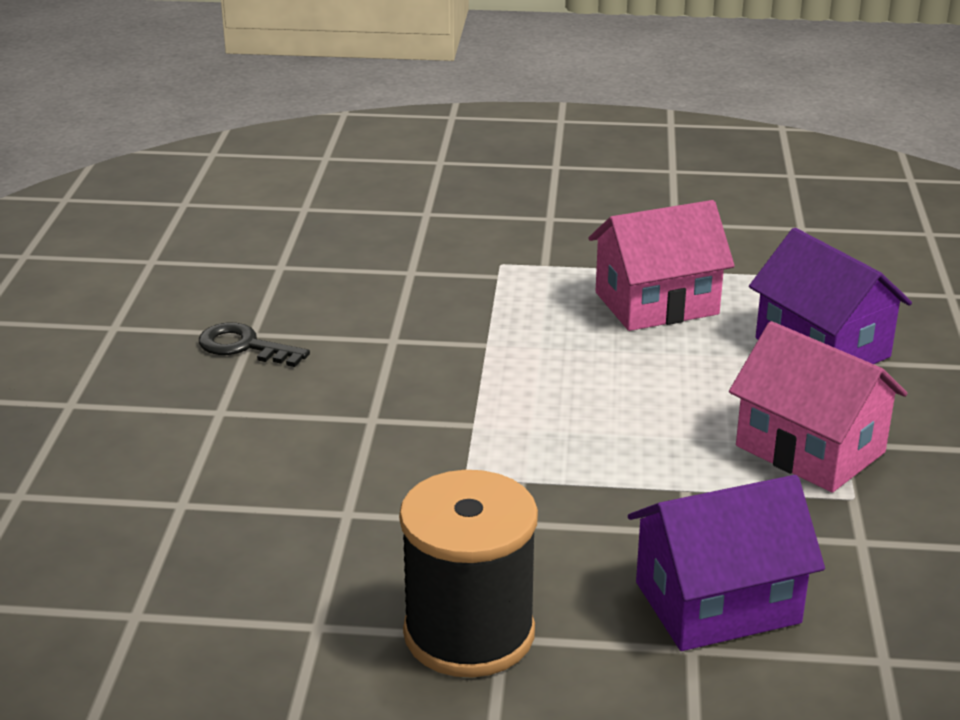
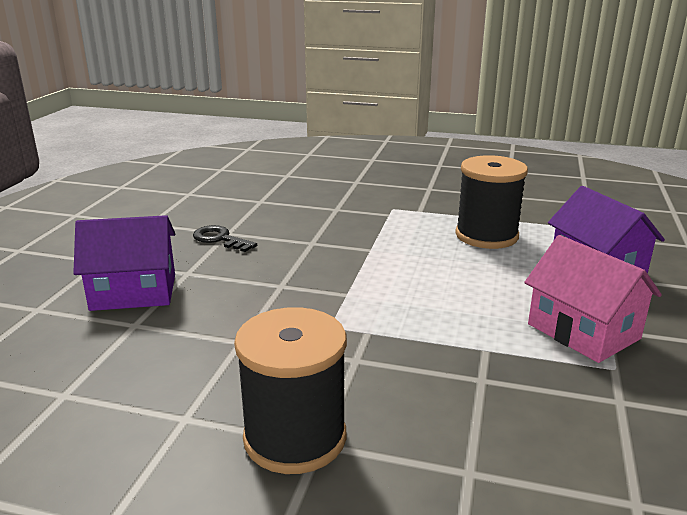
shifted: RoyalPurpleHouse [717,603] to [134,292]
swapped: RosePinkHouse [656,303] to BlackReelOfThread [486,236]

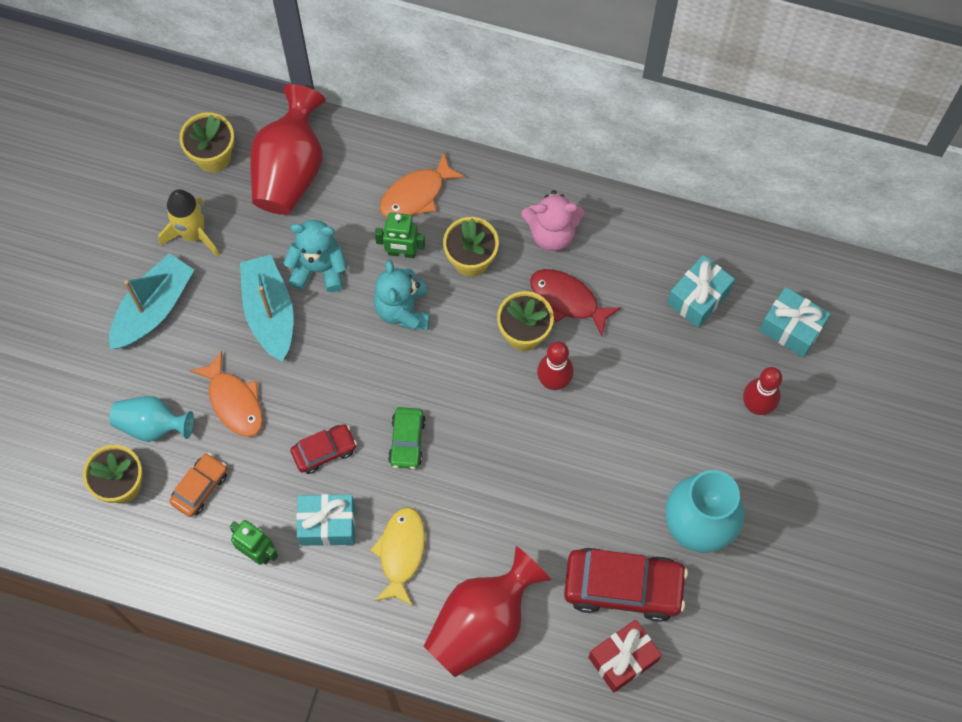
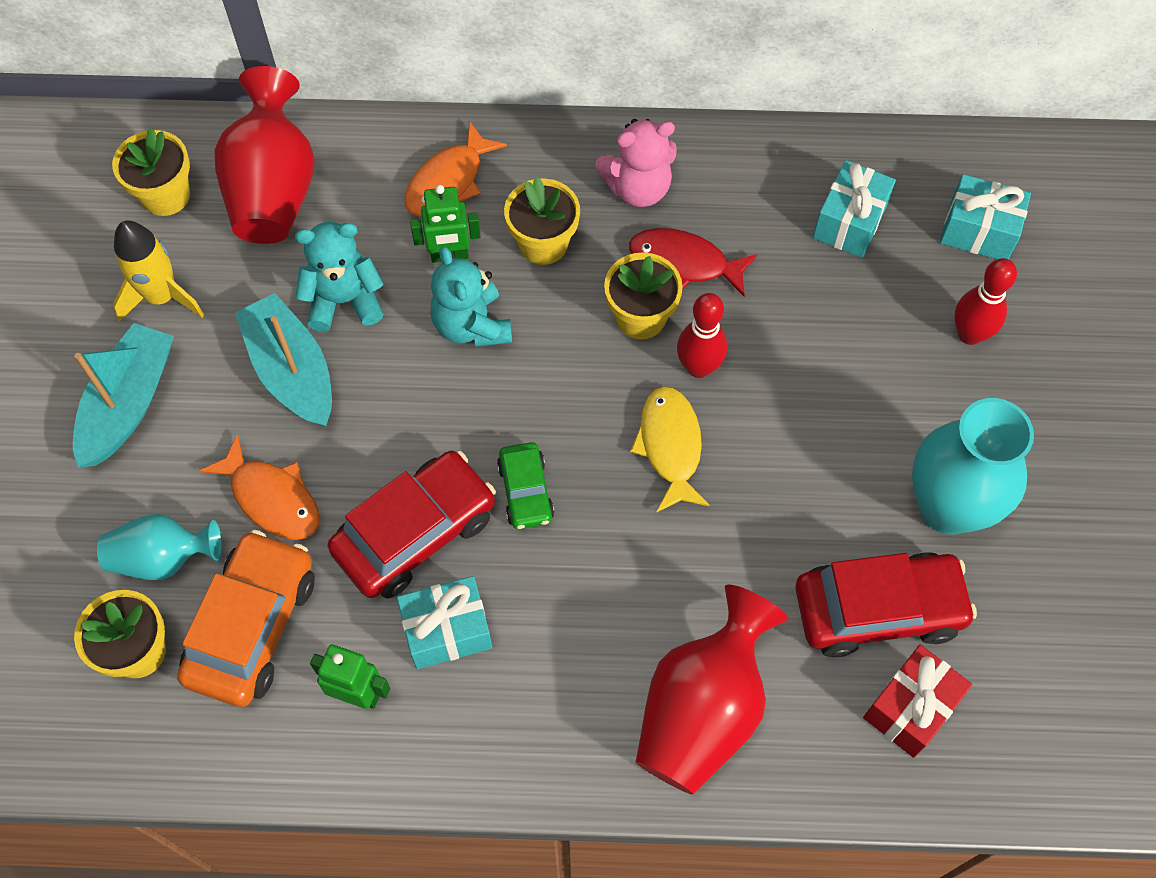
shifted: YellowToyFish [401,553] to [670,446]
scaled: BrightOrangeToyCar [200,487] = [252,626] x1.83; ScarletToyCar [324,451] = [415,533] x1.83

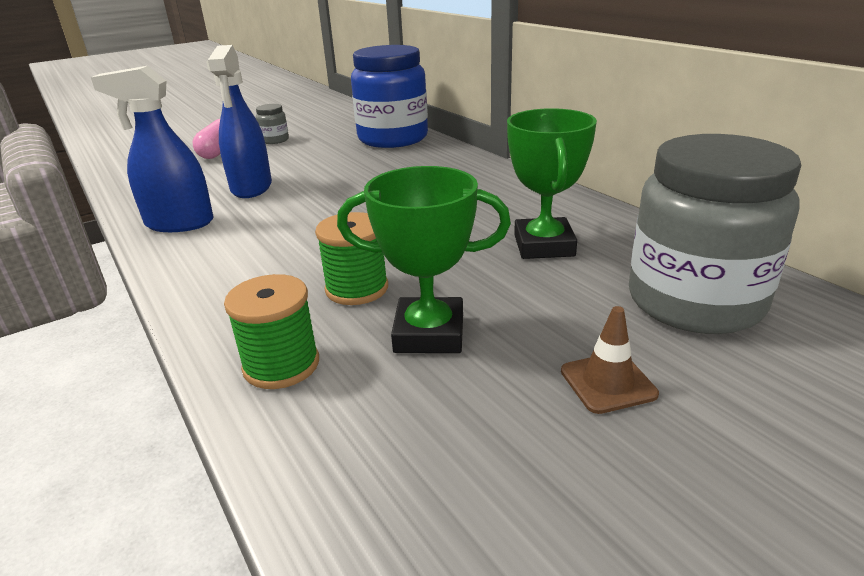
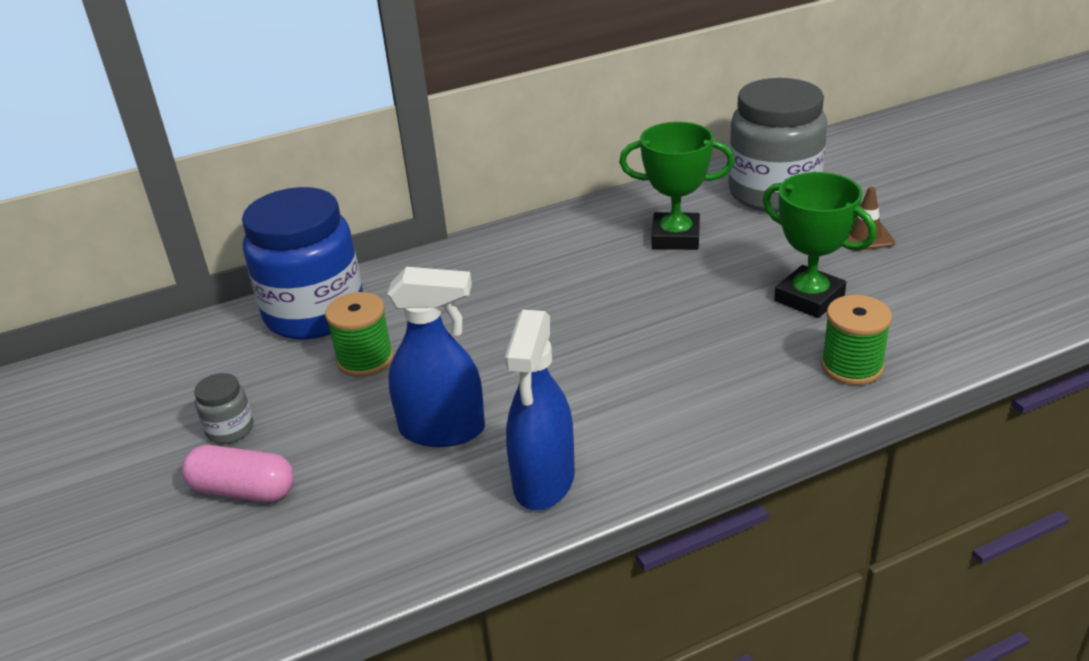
shifted: EmeraldReelOfThread [357,289] to [365,359]
rotated: EmeraldTrophy [429,333] = [809,298] 60 degrees counterclockwise

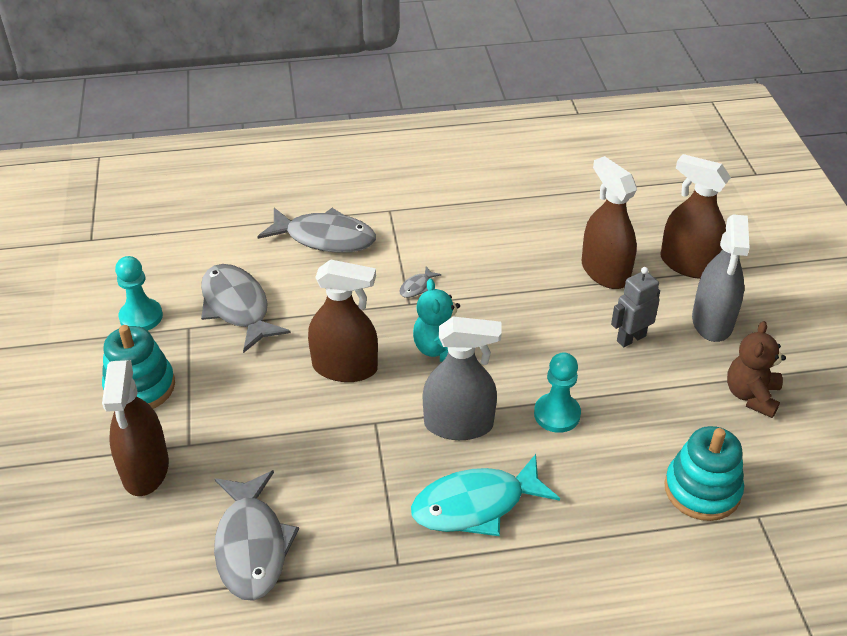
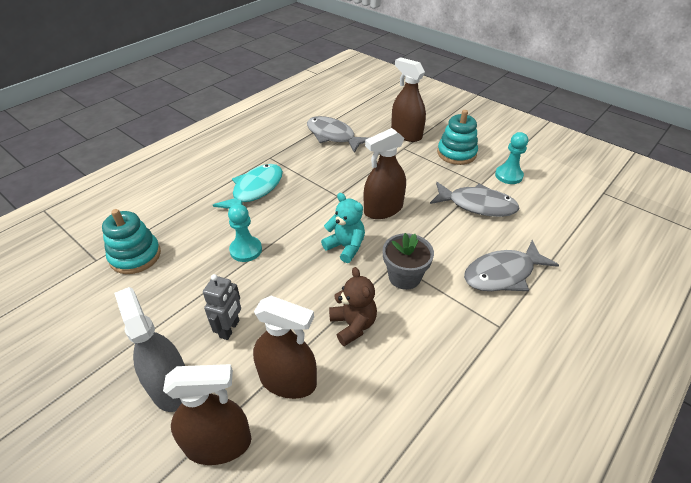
gone: GraySprayCleaner [458,424]
shifted: RussetTeddy [751,395] to [353,325]
swapped: GrayToyFish [417,287] to GrayFlowerPot [404,277]

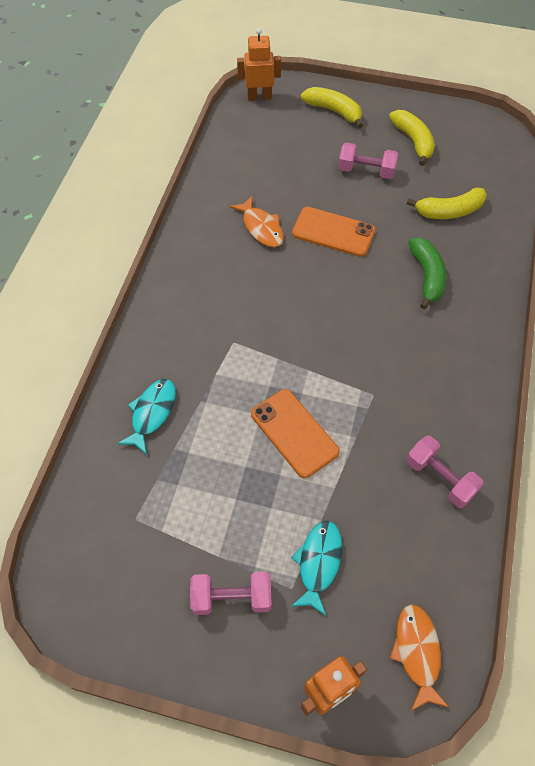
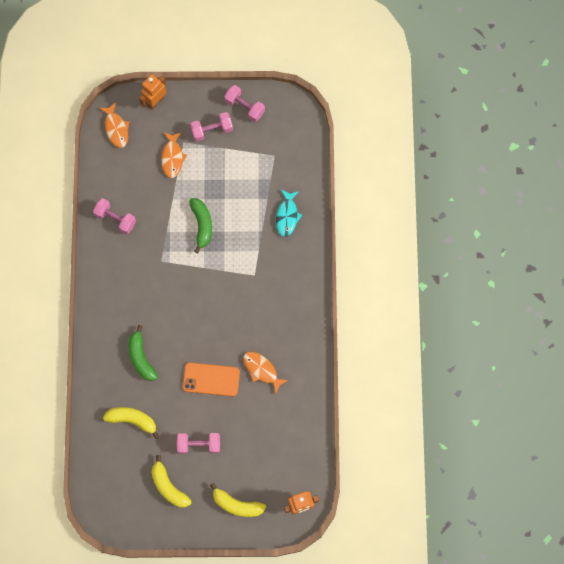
new: RosePinkDumbbell [244,107]
swapped: BrightOrangePhone [294,433] to EmeraldToyBanana [202,225]
repainted: TealToyFish [318,563] to BrightOrangeToyFish [172,157]
rotated: YellowToyBanana [449,211] = [132,420] 45 degrees clockwise

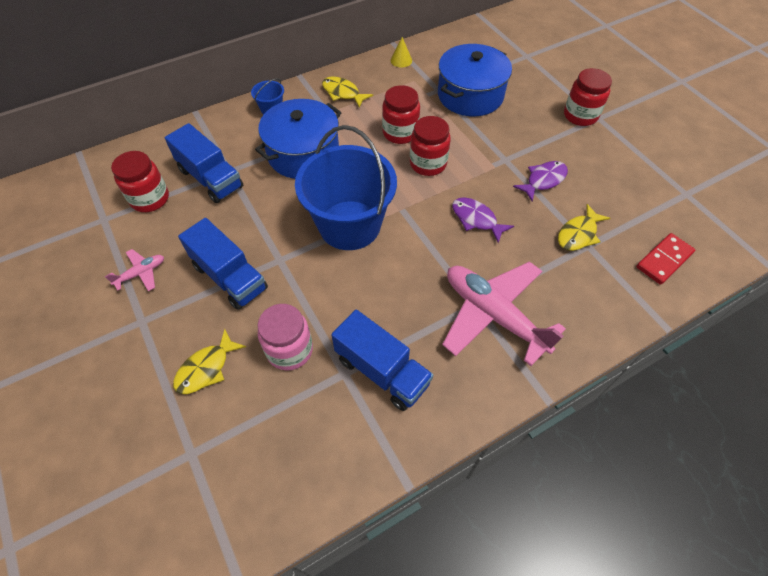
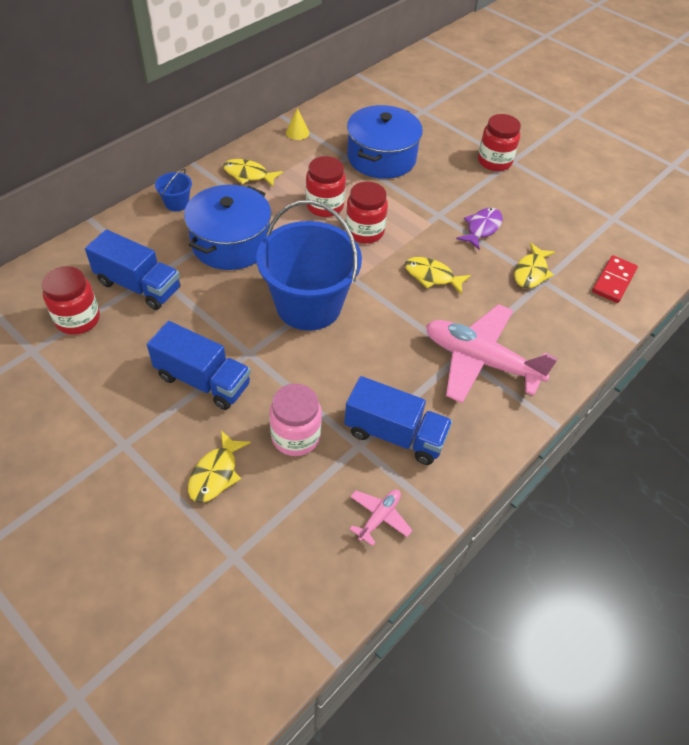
shifted: RosePinkToyPlane [141,273] to [379,517]
repainted: RoyalPurpleToyFish [476,219] to YellowToyFish [432,276]

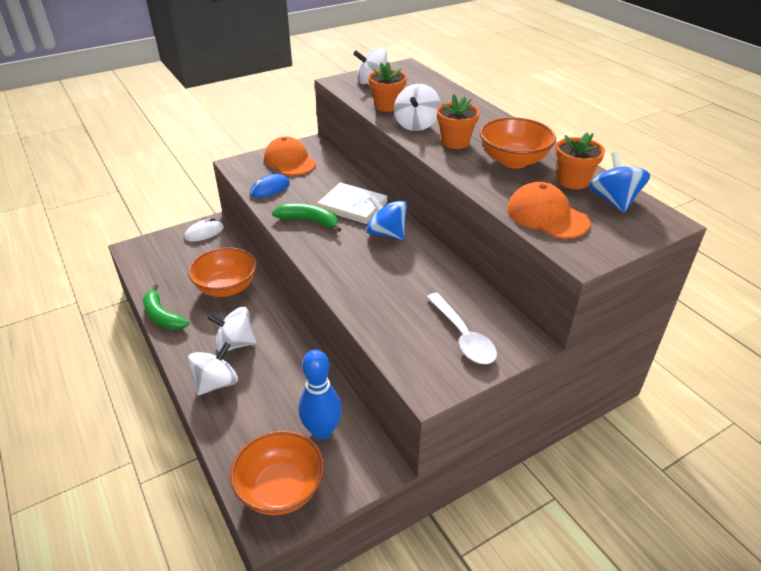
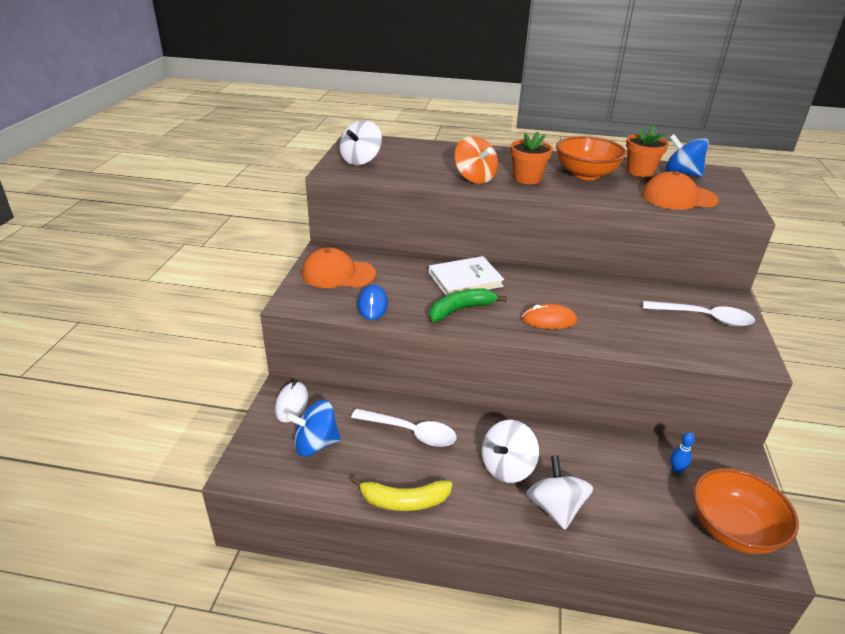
gone: BrightOrangeFlowerPot [387,106]
new: BrightOrangeComputerMouse [549,320]
shifted: RoyalBlueWhirligig [386,233] to [315,444]
swapped: BrightOrangeServingBowl [226,287] to SnowWhiteTeaspoon [410,432]
repainted: EmeraldToyBanana [162,316] to YellowToyBanana [404,501]; SnowWhiteWhirligig [416,125] to BrightOrangeWhirligig [474,178]
scaled: RoyalBlueSkittle [322,431] = [676,469] x0.44

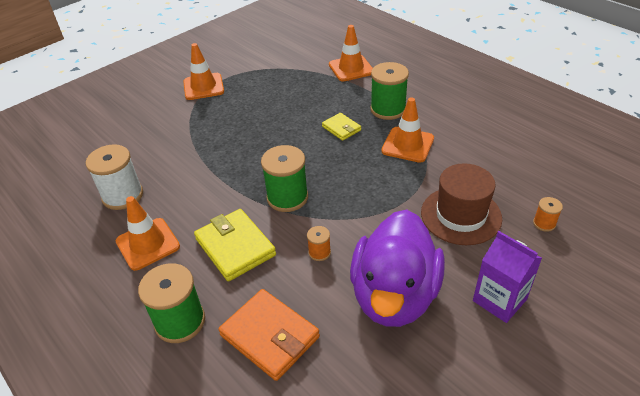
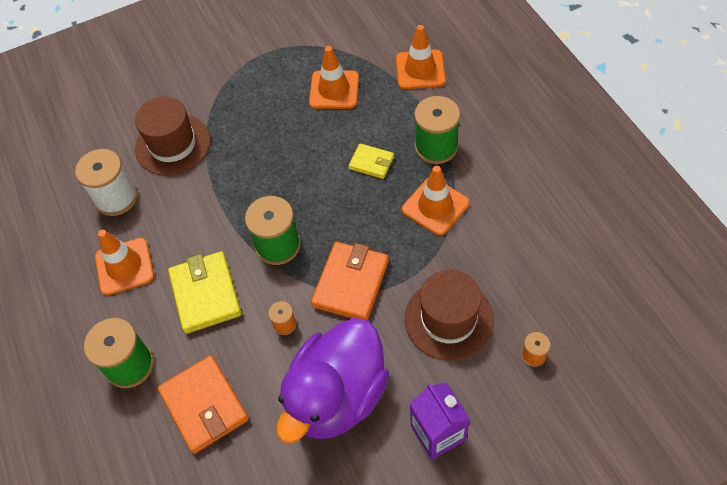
new: RussetTallHat [173,144]; BrightOrangeBillfold [351,283]
shifted: BrightOrangeRoadCone [203,87] to [334,90]
rotated: YellowBillfold [341,128] = [371,163] 45 degrees counterclockwise

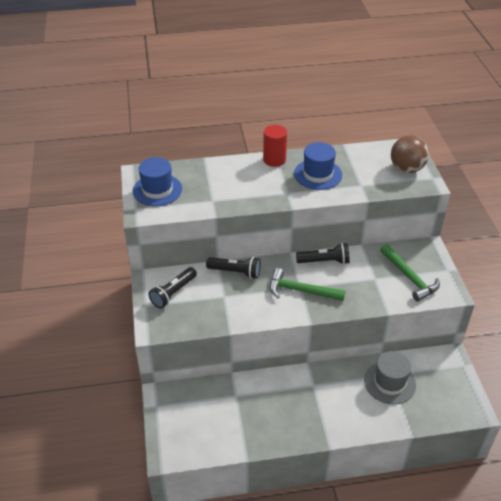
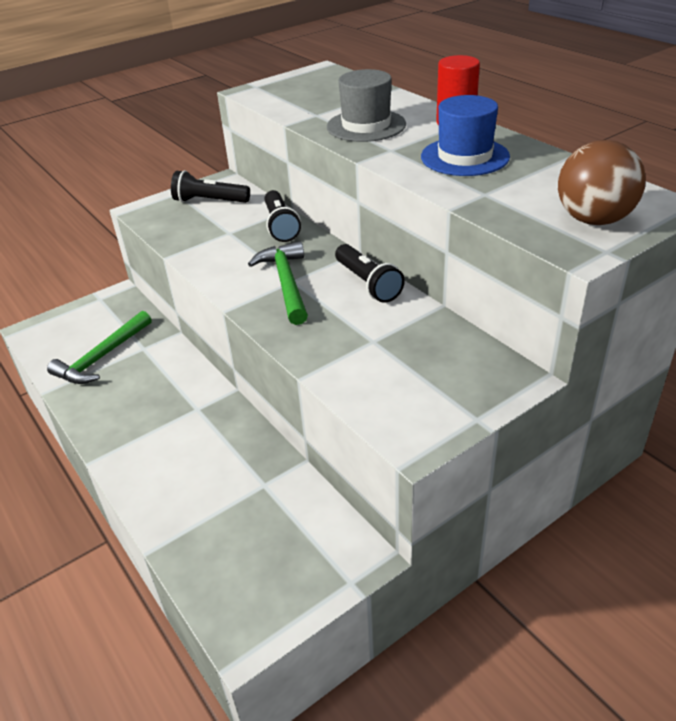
gone: RoyalBlueTallHat [157,190]
shifted: EmeraldCarpenter'sHammer [409,277] to [102,357]; GrayTallHat [389,382] to [366,126]

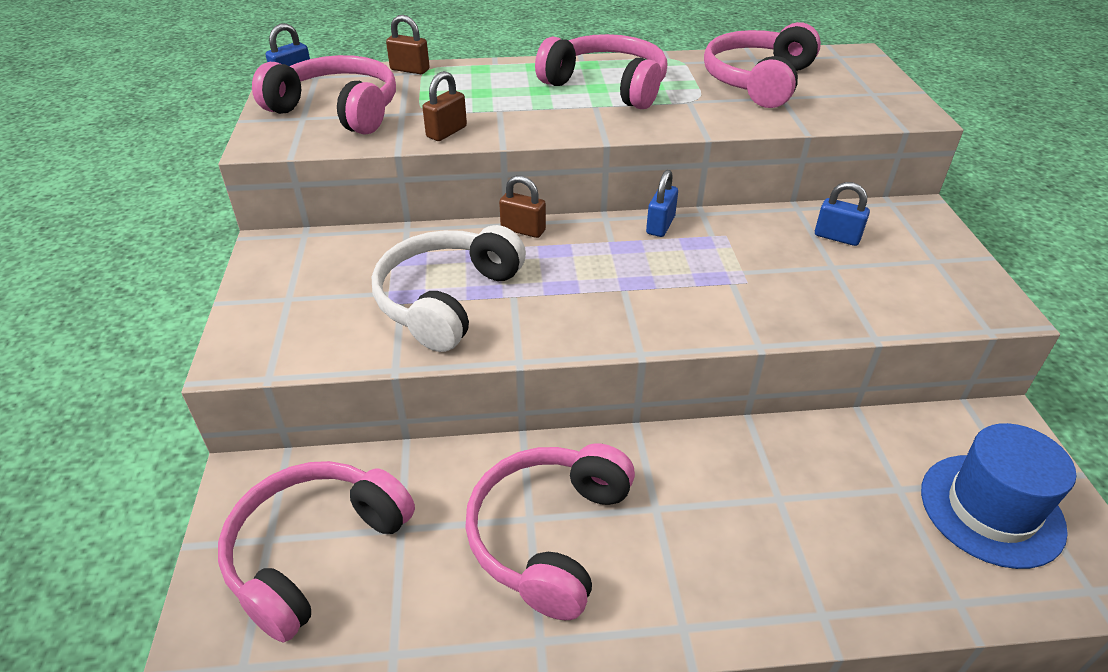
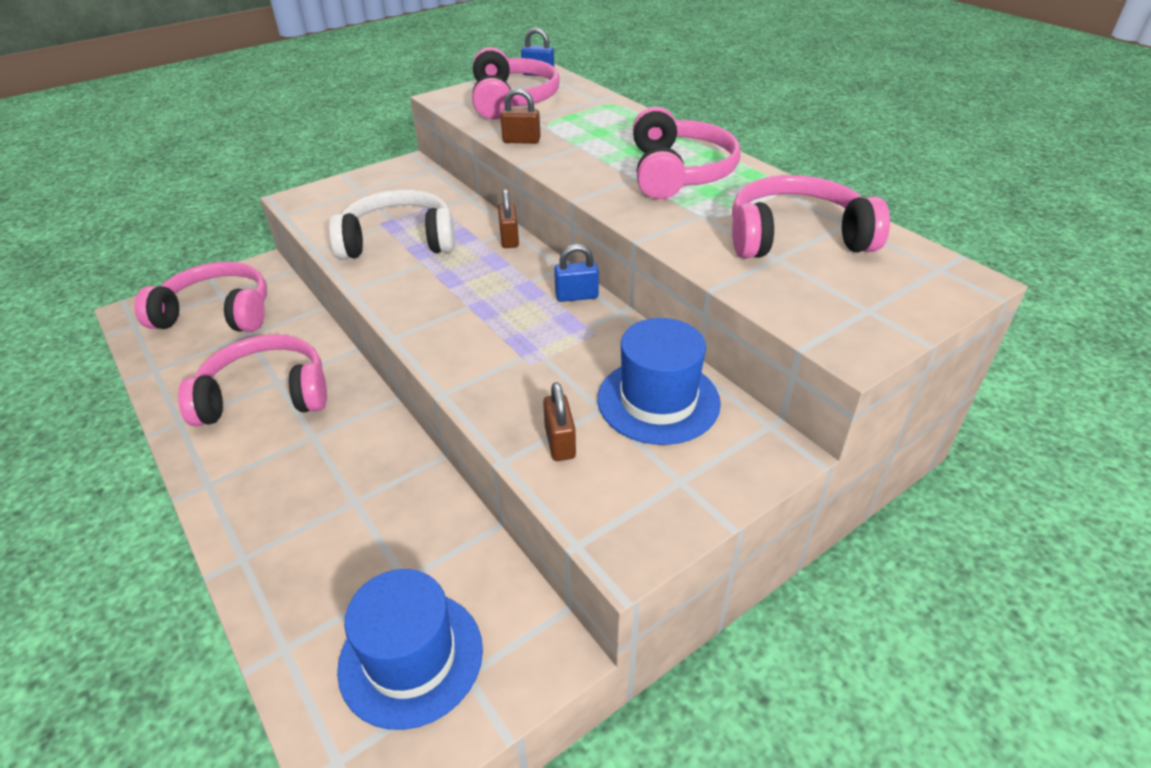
shifted: RussetLock [410,70] to [560,442]
swapped: RoyalBlueLock [837,237] to RoyalBlueTallHat [658,400]

